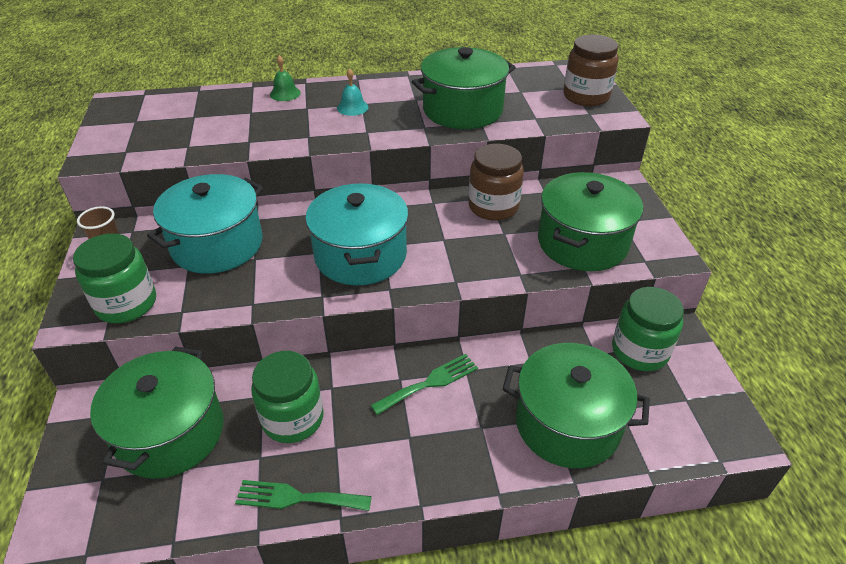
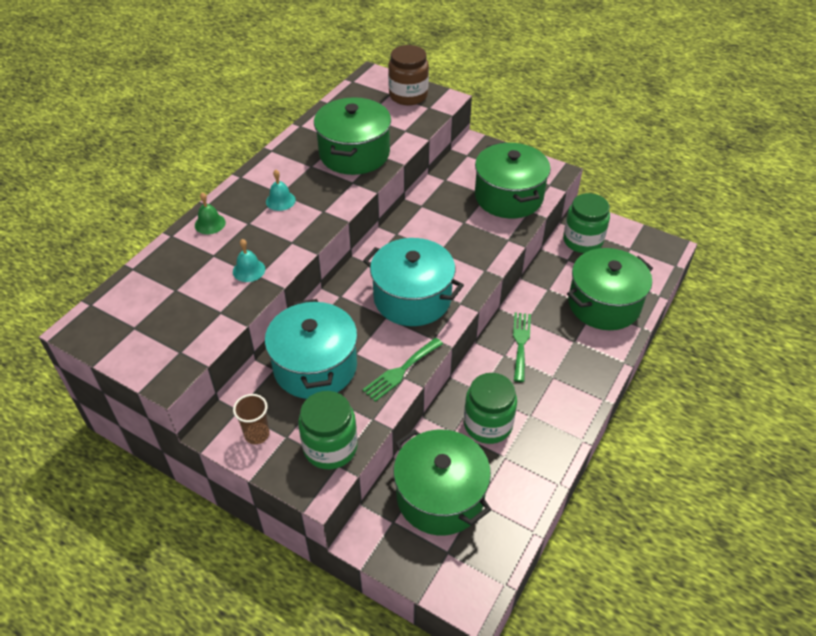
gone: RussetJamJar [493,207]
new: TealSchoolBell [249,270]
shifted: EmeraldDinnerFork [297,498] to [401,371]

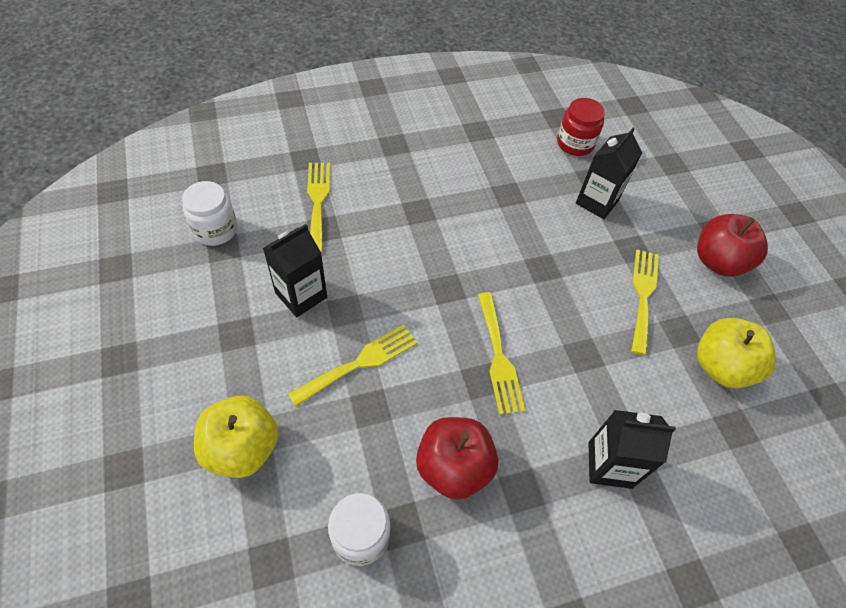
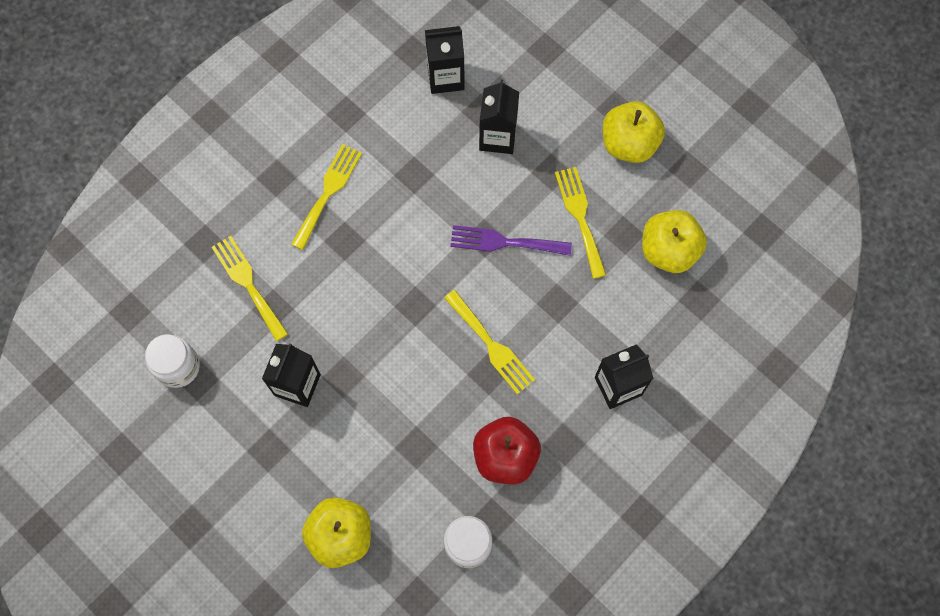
new: RoyalPurpleDinnerFork [504,242]
shifted: YellowDinnerFork [360,363] to [328,192]
swapped: ScarletJamJar [575,143] to BlackMilkCarton [445,77]
repainted: ScarletAppleFruit [718,261] to YellowAppleFruit [629,144]

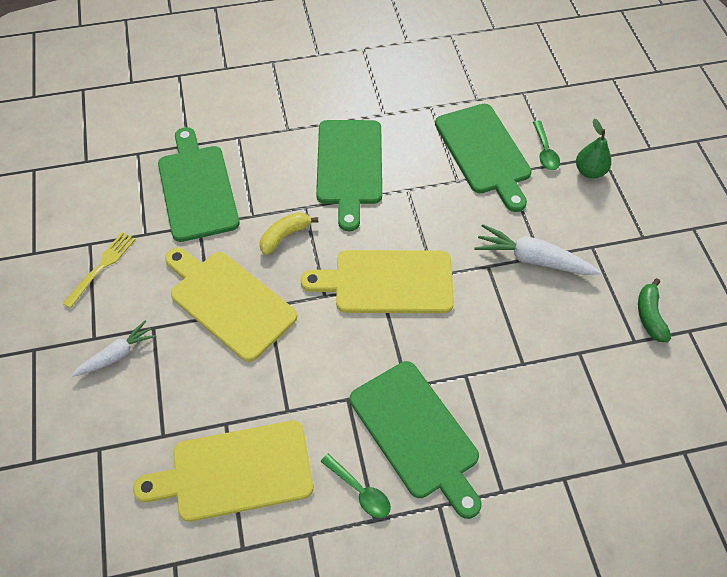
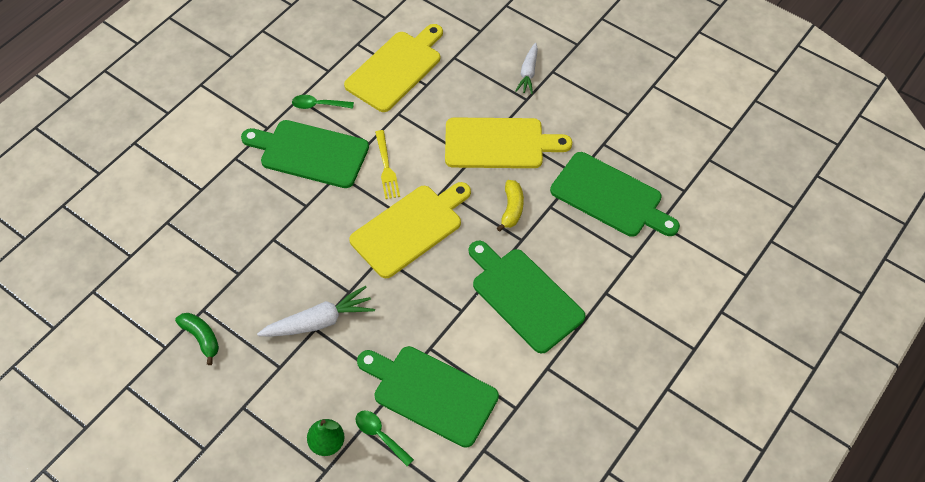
shifted: YellowDinnerFork [102,266] to [386,167]

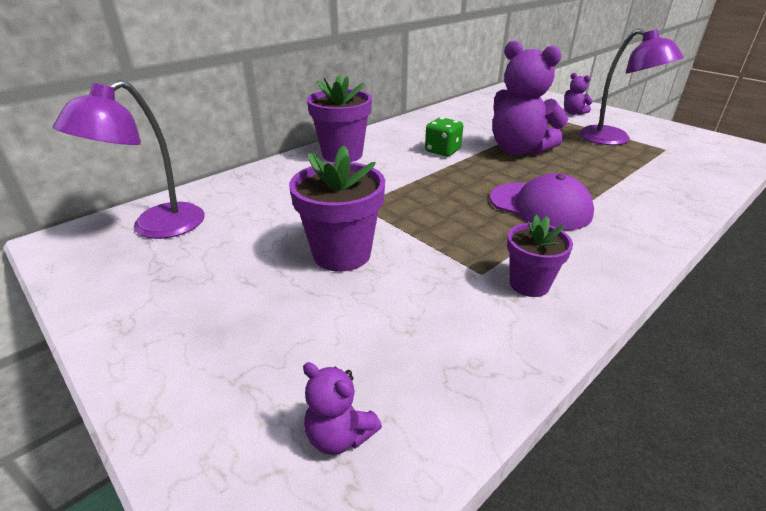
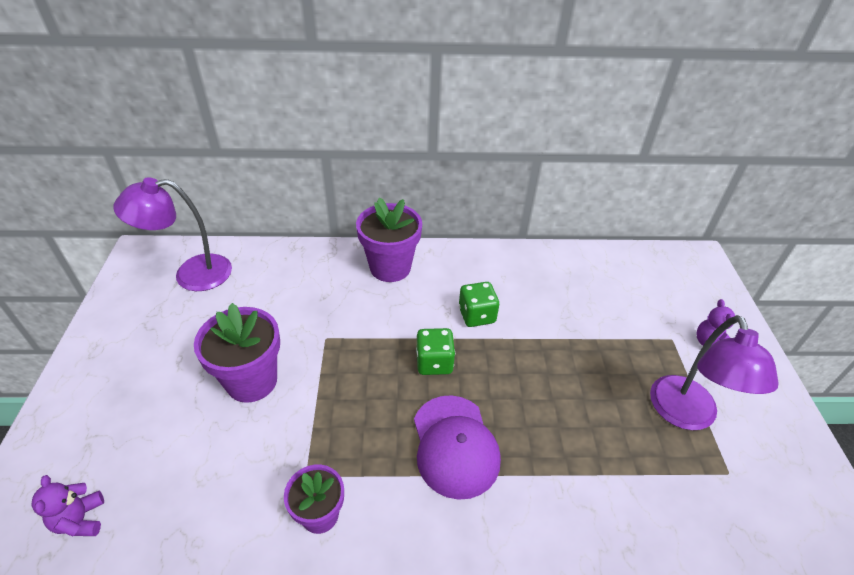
gone: RoyalPurpleTeddy [518,150]
new: EmeraldDie [434,362]

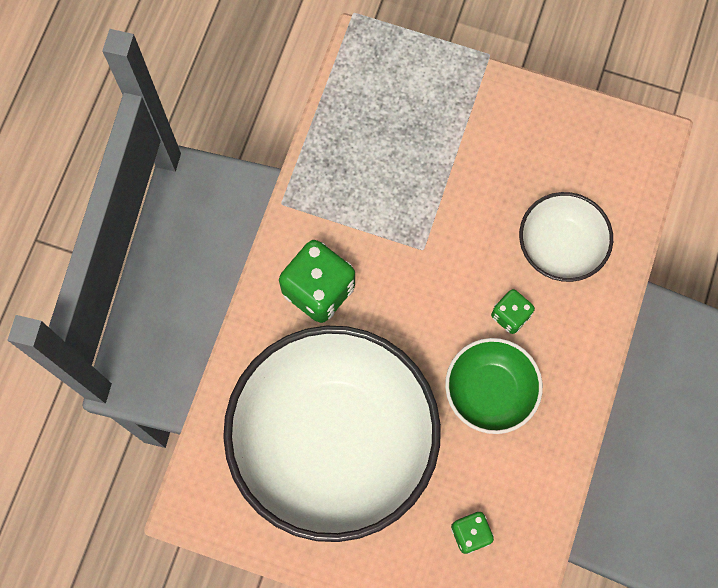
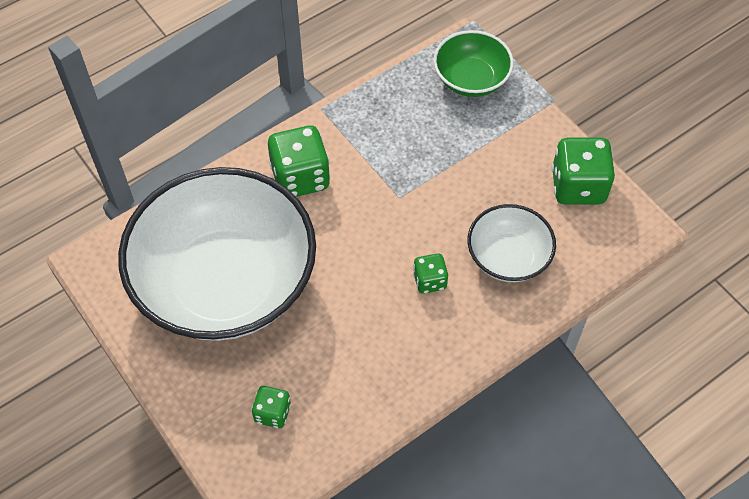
new: EmeraldDie [578,186]
shifted: EmeraldServingBowl [490,391] to [471,79]

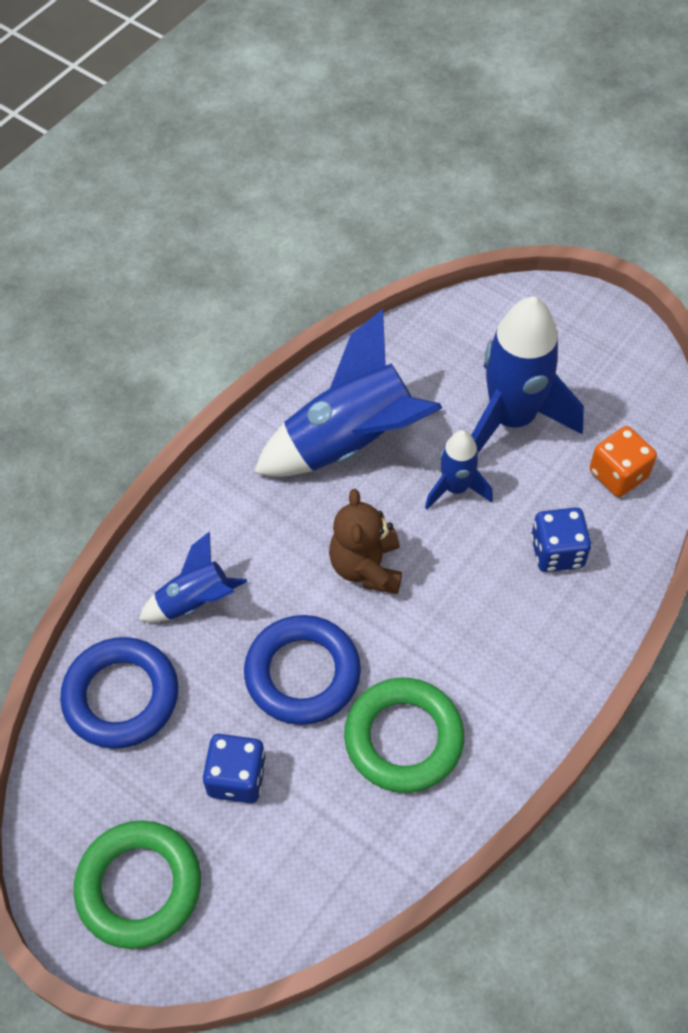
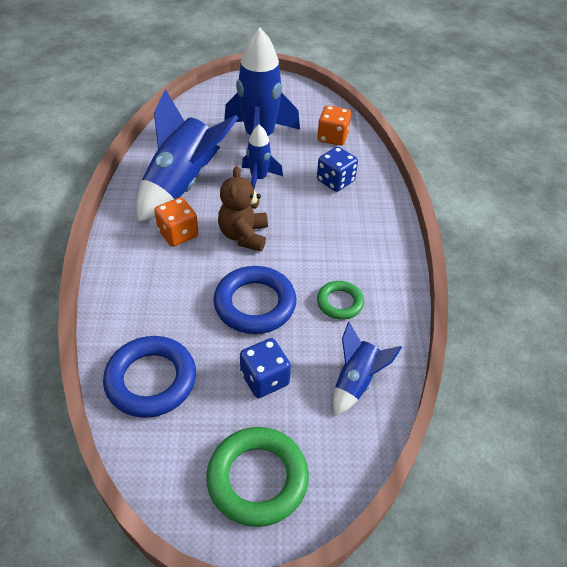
new: BrightOrangeDie [178,234]
shifted: RoyalBlueRocket [194,601] to [356,381]
rotated: RussetTeddy [366,567] = [244,235] 45 degrees clockwise
scaled: EmeraldHoop [403,738] = [340,303] x0.58

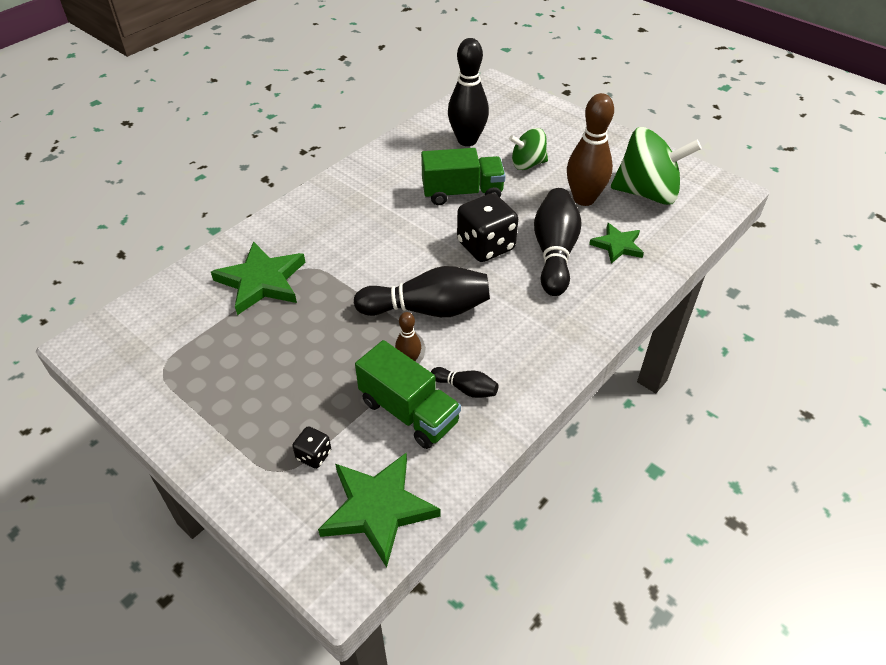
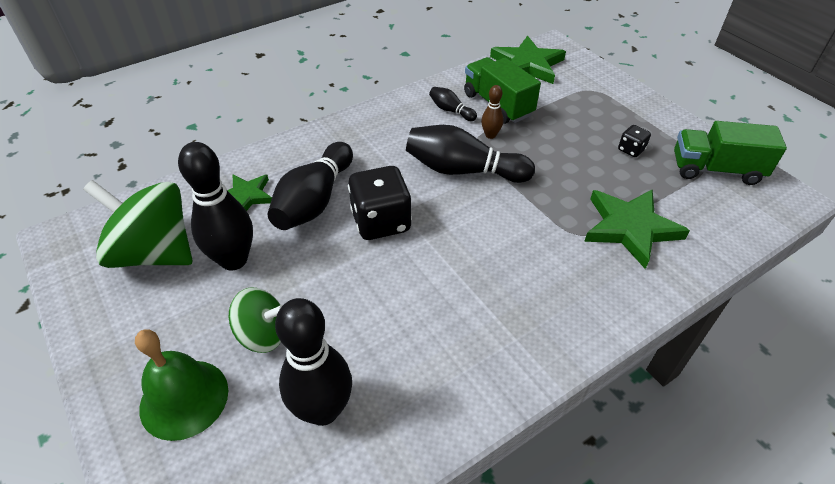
new: EmeraldSchoolBell [184,398]
shifted: BlackDie [314,455] to [631,150]; EmeraldToyTruck [462,193] to [715,170]
repainted: RussetSkittle [584,199] to BlackSkittle [234,260]

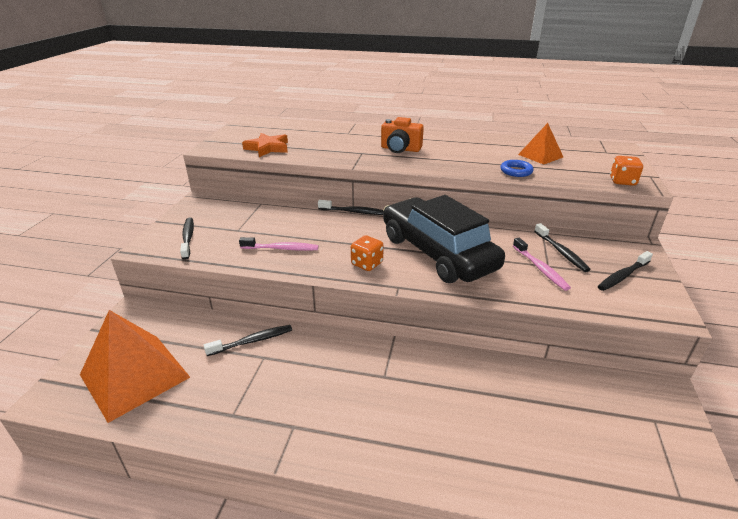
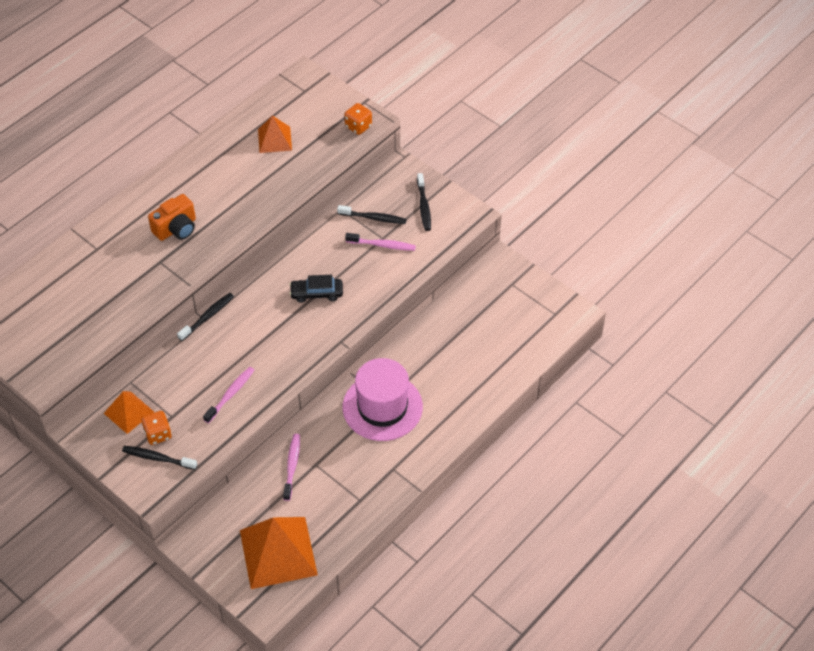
gone: BrightOrangeStarShape [267,148]; RoyalBlueHoop [516,171]
new: BrightOrangeSolidPyramid [128,412]; RosePinkTallHat [382,407]
shifted: BrightOrangeDie [367,264] to [158,434]
repainted: BlackToothBrush [252,341] to RosePinkToothBrush [292,466]
scaled: BlackToyCar [437,252] = [316,293] x0.43

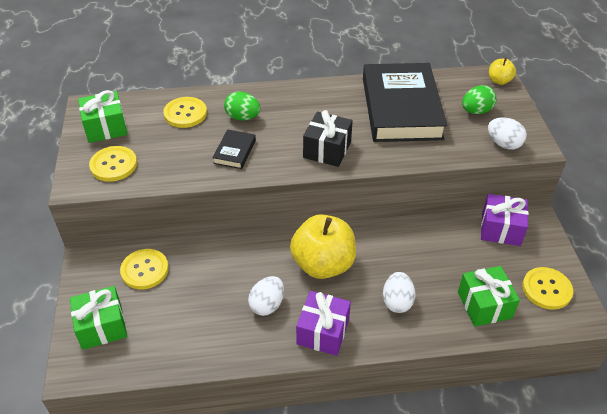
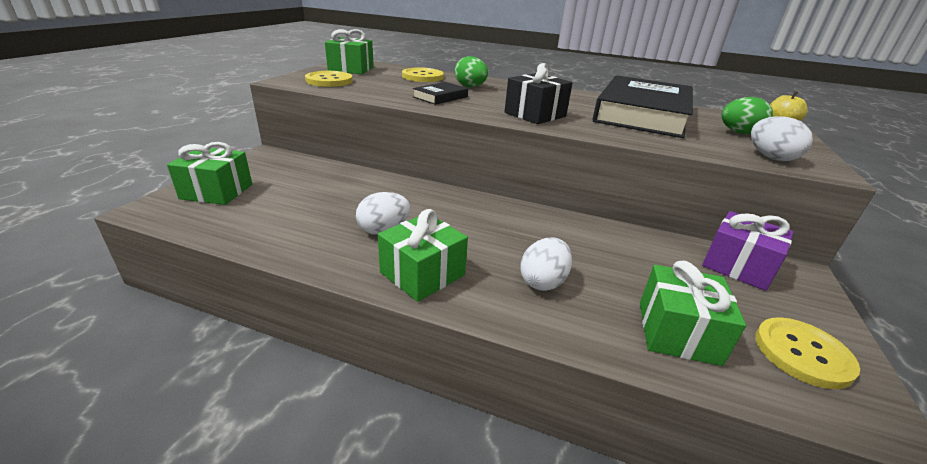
gone: YellowSewingButton [144,270]; YellowAppleFruit [323,264]
repainted: RoyalPurplePresent [323,332] to EmeraldPresent [422,273]

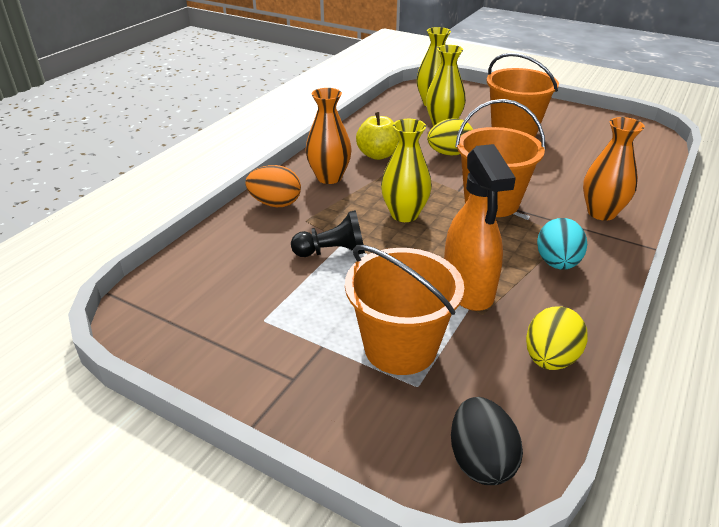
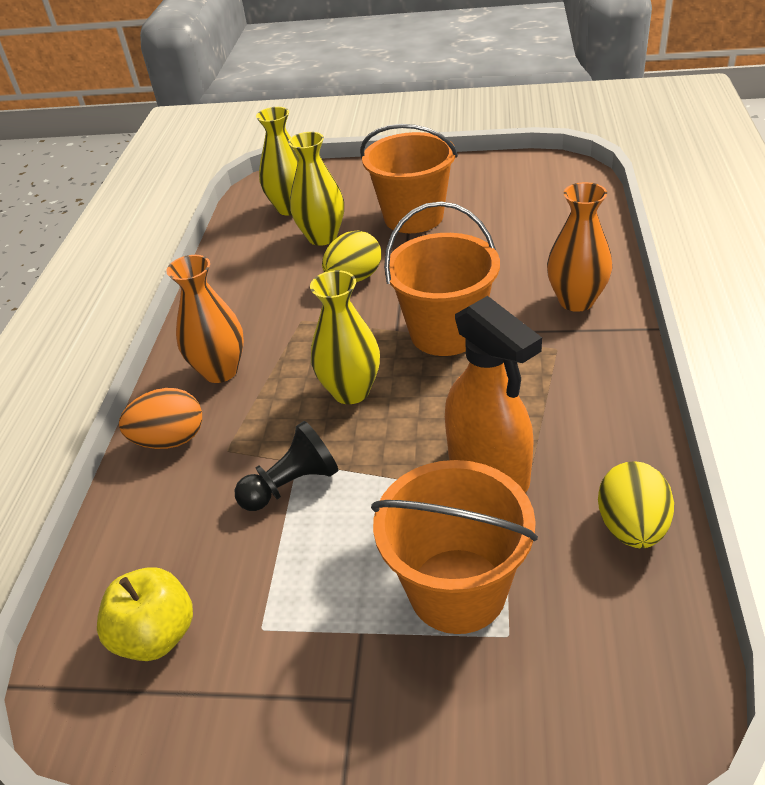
gone: BlackToyEgg [480,460]; TealToyEgg [557,263]
shifted: YellowAppleFruit [378,155] to [156,635]

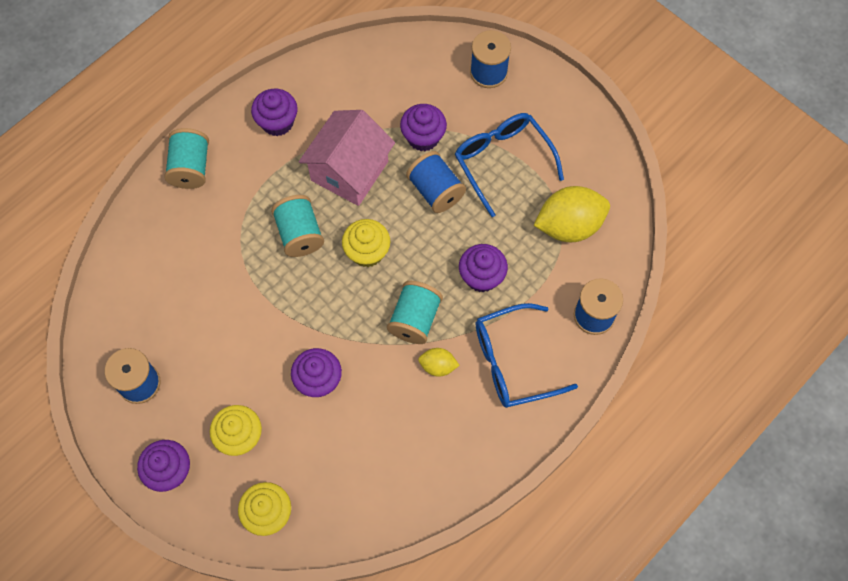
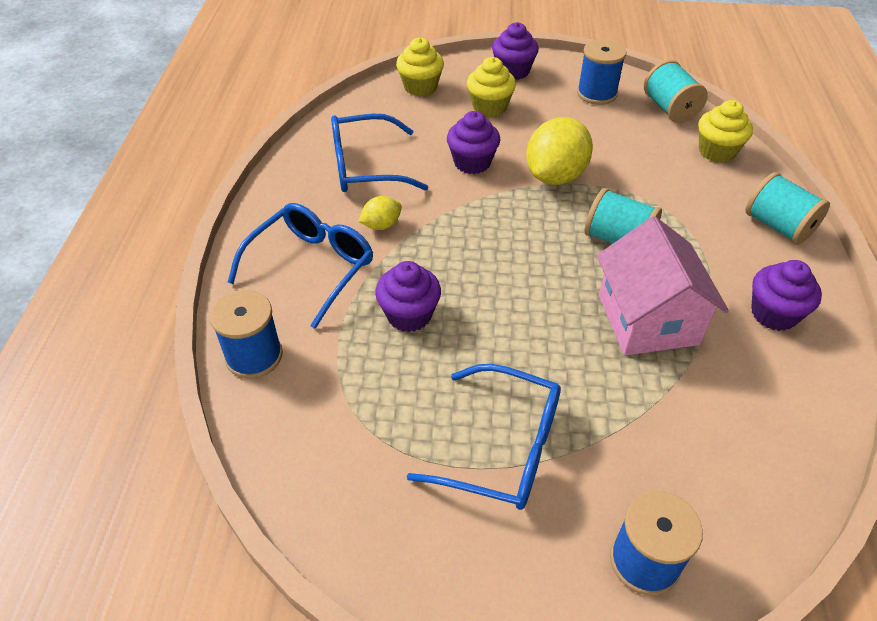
gone: RoyalPurpleFairyCake [423,137]; RoyalBlueReelOfThread [435,191]
new: RoyalBlueSpectacles [365,167]
shifted: YellowLemon [569,225] to [555,176]; TealReelOfThread [415,319] to [669,109]; YellowFairyCake [367,252] to [717,151]

